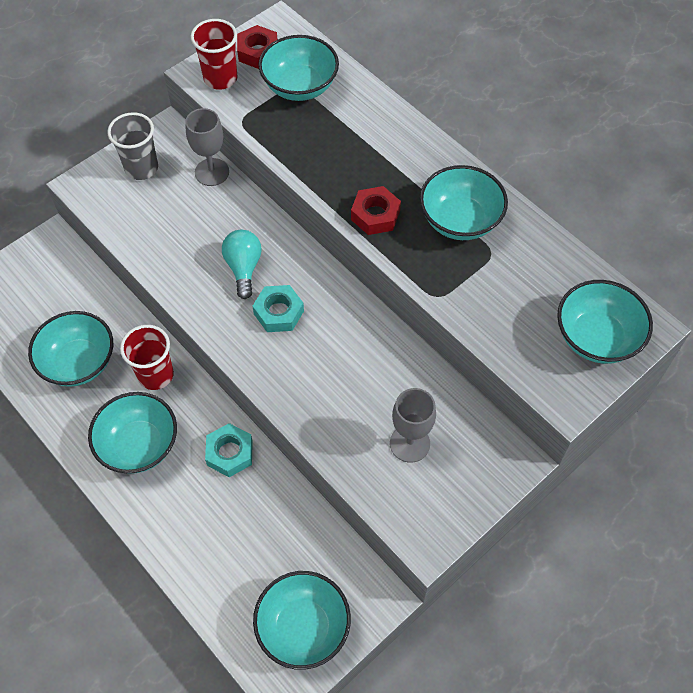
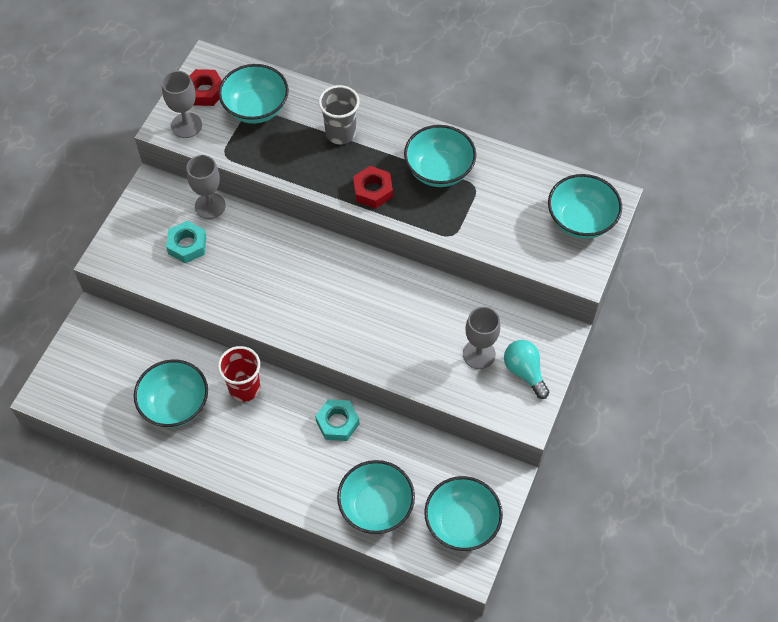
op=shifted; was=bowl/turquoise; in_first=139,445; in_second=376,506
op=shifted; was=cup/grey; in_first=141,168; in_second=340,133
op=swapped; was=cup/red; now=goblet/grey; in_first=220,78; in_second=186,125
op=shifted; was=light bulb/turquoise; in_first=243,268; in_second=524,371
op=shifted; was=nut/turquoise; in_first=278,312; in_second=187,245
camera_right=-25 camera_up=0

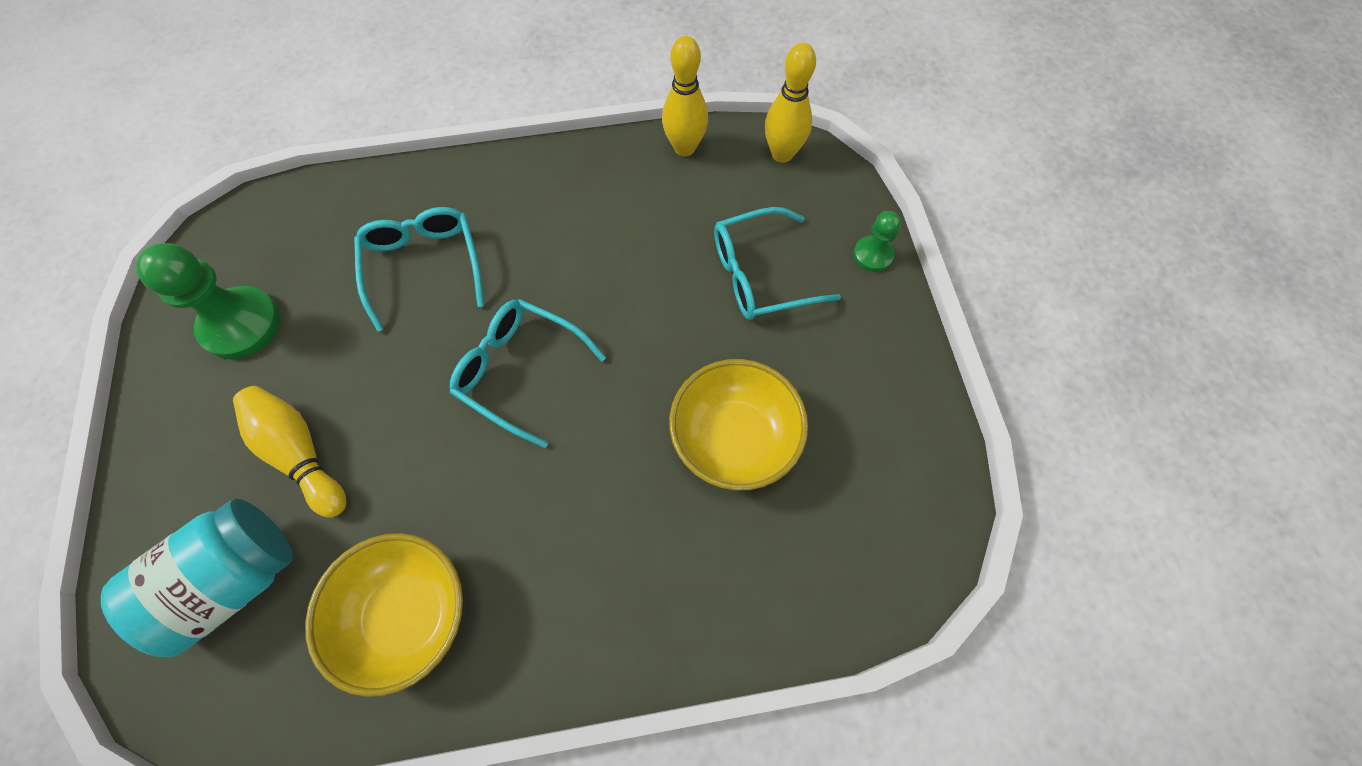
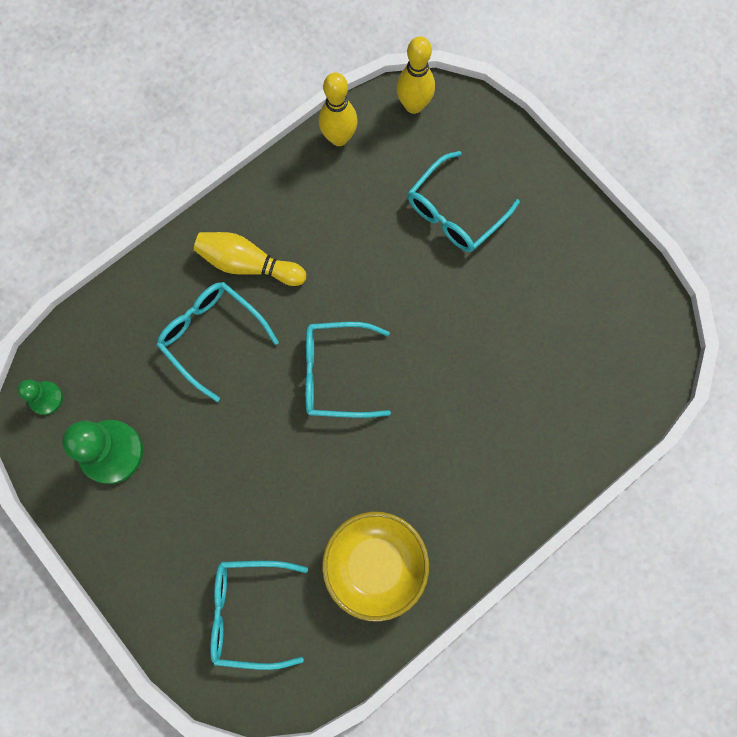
op=swapped; was=jar/turquoise; now=glasses/turquoise; in_first=233,581; in_second=248,612
op=shifted; was=bowling pin/yellow; in_first=300,454; in_second=248,264
op=gone; was=bowl/yellow; in_first=734,439
op=shifted; was=pawn/green; in_first=873,255; in_second=46,398
camera_right=-30 camera_up=10

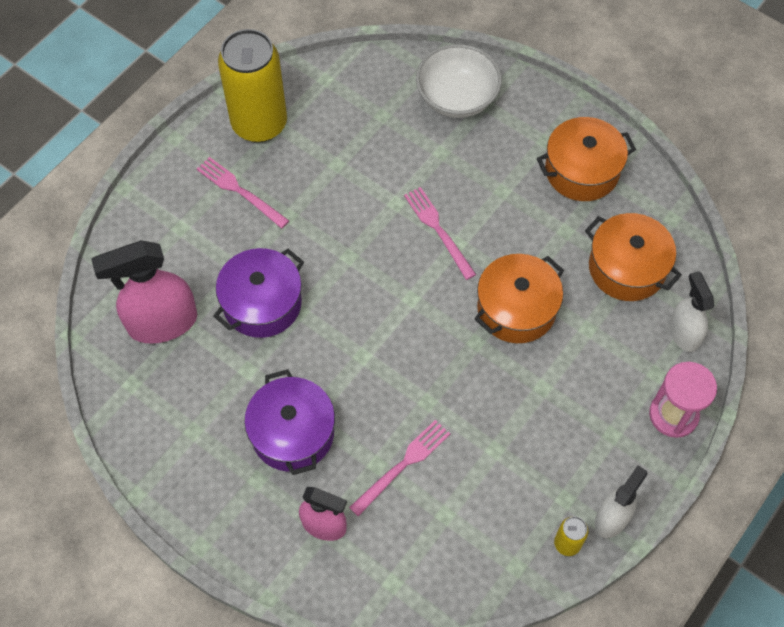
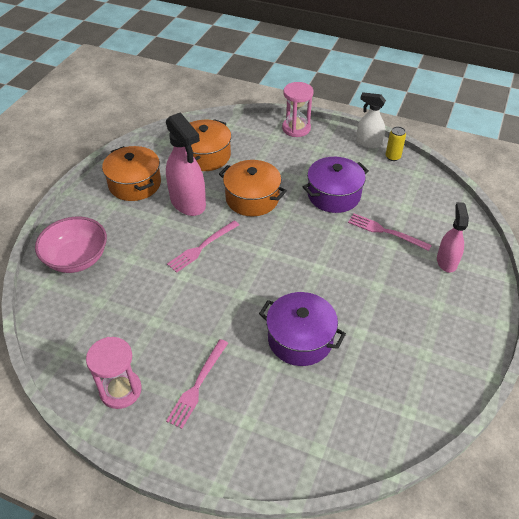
op=shifted; was=spray bottle/pink; in_first=162,323; in_second=188,202
op=swapped; was=can/yellow; now=hourglass/pink; in_first=259,124; in_second=120,390
op=shifted; was=pot/purple; in_first=292,433; in_second=333,195
op=repainted; was=bowl/white; now=bowl/pink; in_first=457,98; in_second=77,258
op=gone; was=spray bottle/white; in_first=683,333
camera_right=-105 camera_up=-15

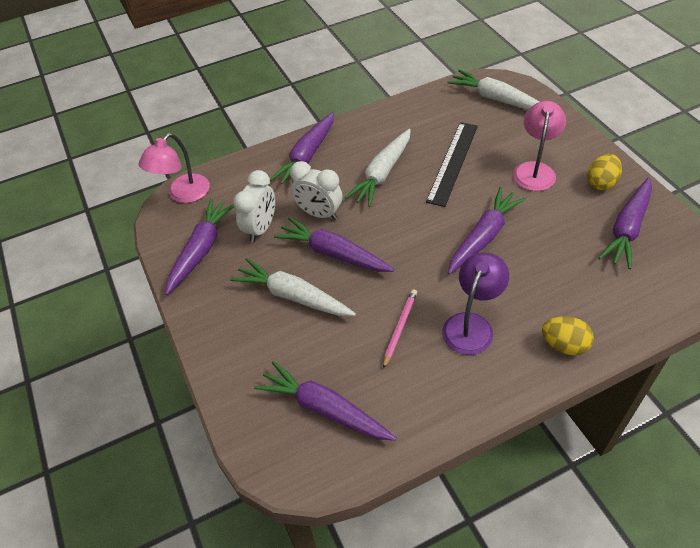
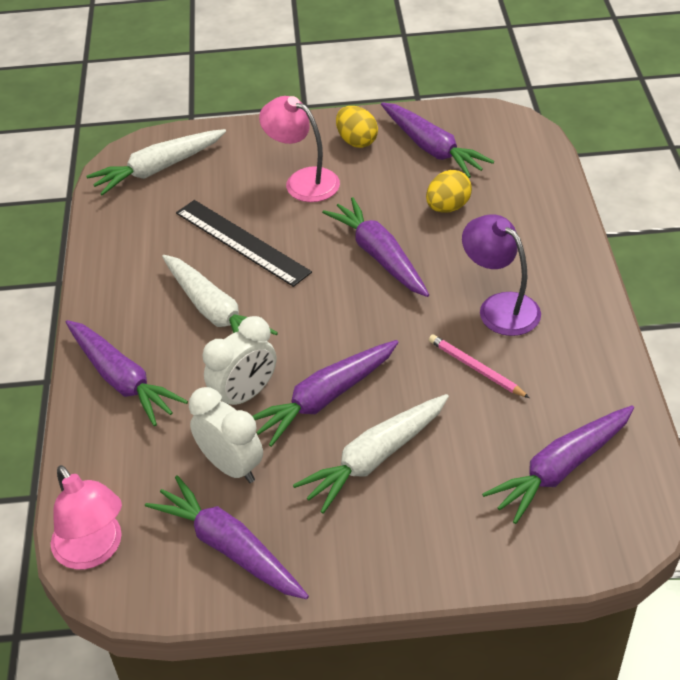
op=shifted; was=egg/yellow; in_first=564,345; in_second=448,207
camera_right=-70 camera_up=-5

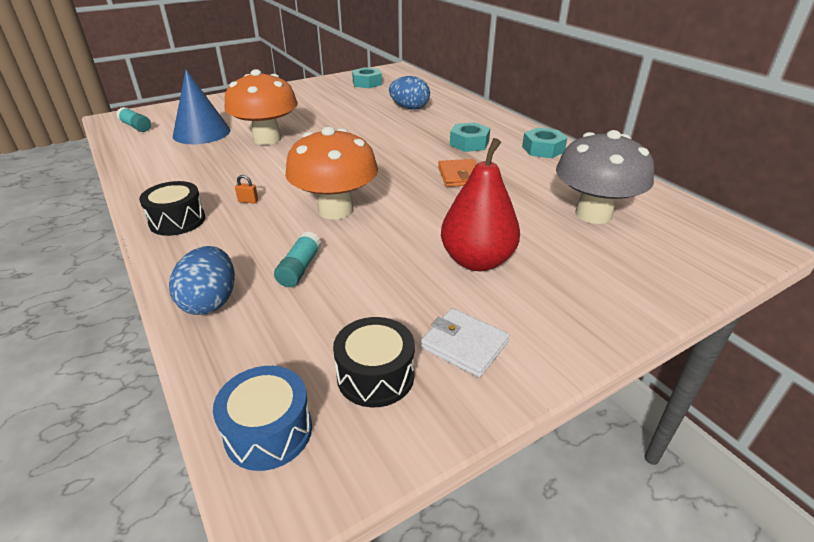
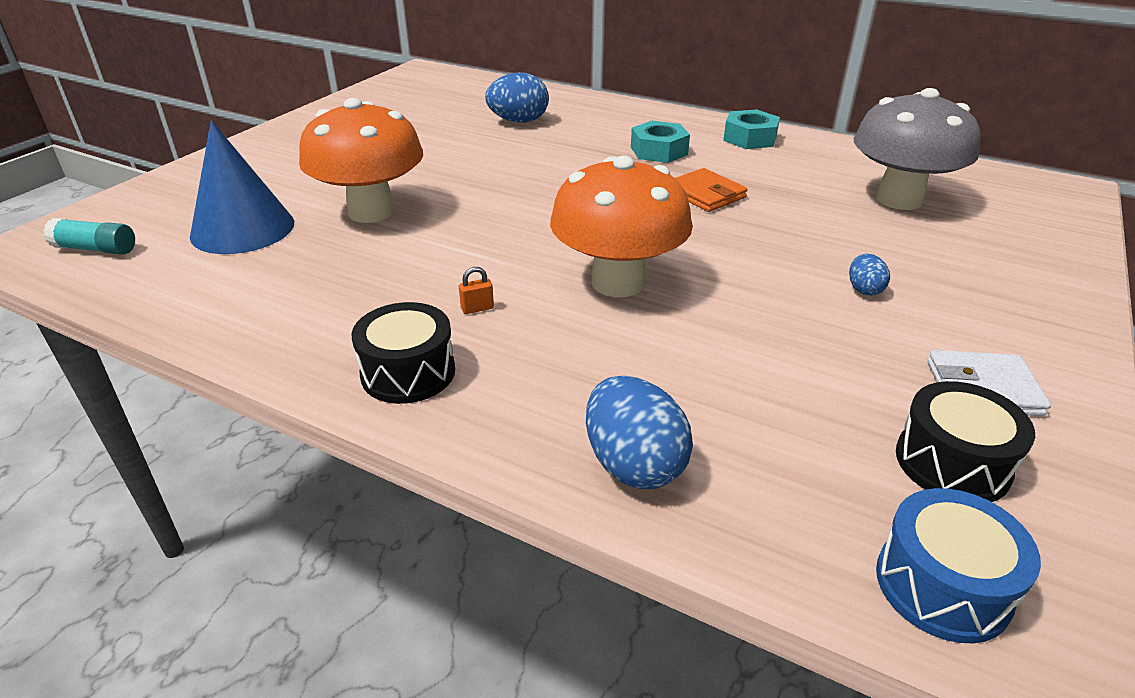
op=gone; was=glue stick/turquoise; in_first=299,268
op=gone; was=nut/turquoise; in_first=367,83
op=swapped; was=pear/red; now=egg/blue; in_first=477,261; in_second=864,289
camera_right=-30 camera_up=0

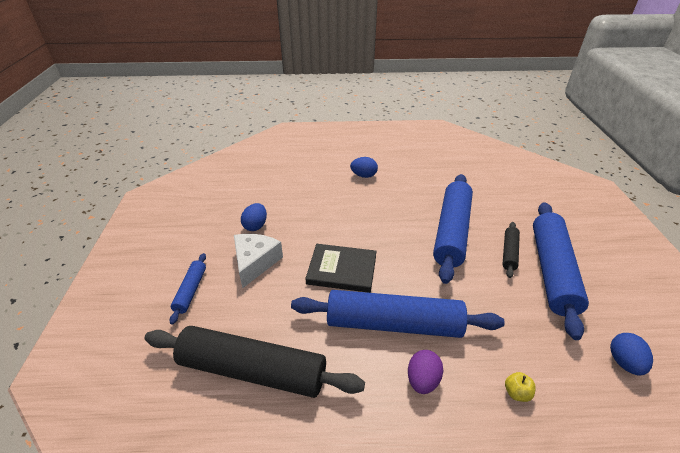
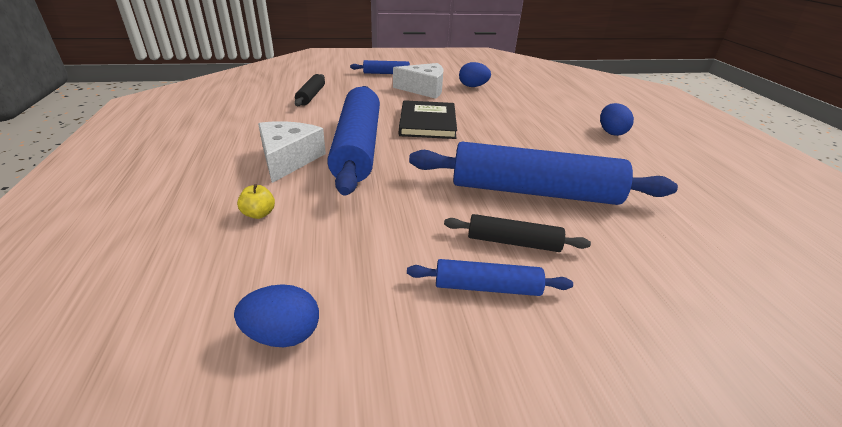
op=scaled; was=rolling pin/black; in_first=252,371; in_second=311,96; ratio=0.47
op=swapped; was=egg/purple; now=cheese/white; in_first=422,380; in_second=288,159
op=scaled; was=rolling pin/blue; in_first=551,271; in_second=487,287; ratio=0.47
camera_right=80 camera_up=-5

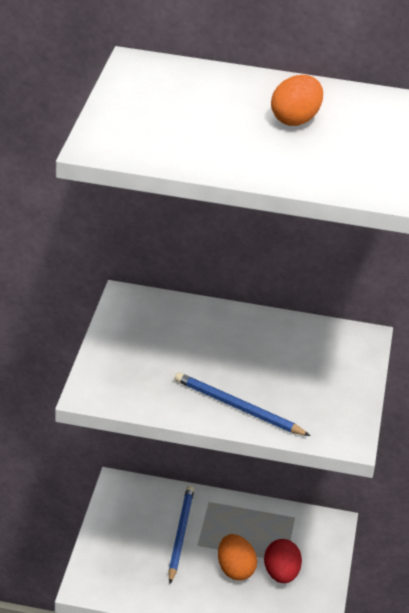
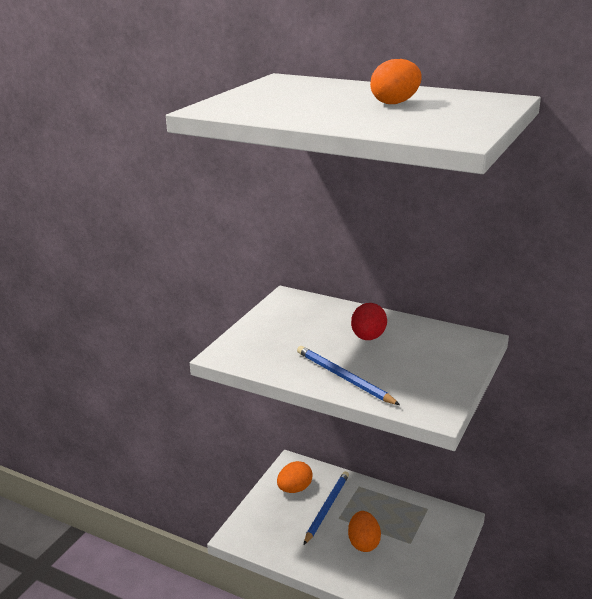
op=shifted; was=egg/red; in_first=281,574; in_second=368,337
op=new; now=egg/orange; in_second=294,489
camera_right=20 camera_up=-10

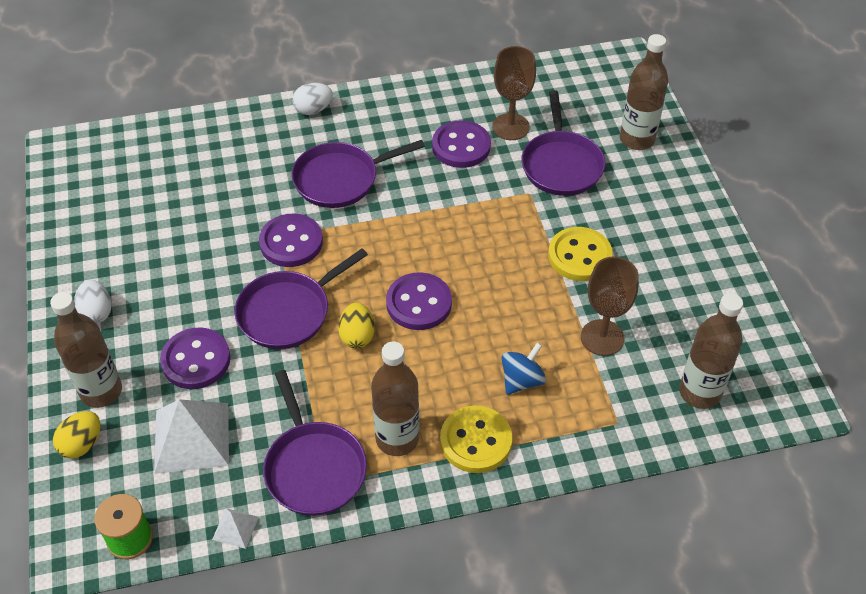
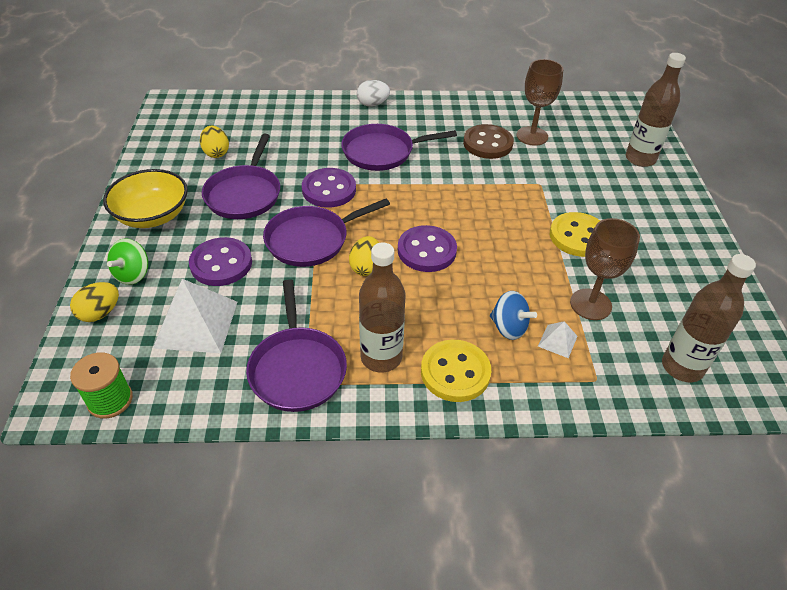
op=swapped; was=bottle/brown; now=spinning top/green; in_first=101,391; in_second=133,274
op=swapped; was=egg/white; now=bowl/yellow; in_first=97,312; in_second=152,215
op=shifted; was=pyramid/white; in_first=235,528; in_second=557,341
op=repainted; was=button/purple; now=button/brown; in_first=461,146; in_second=487,143
op=rotated; was=spinning top/blue; in_first=521,380; in_second=508,327; clockwise=75
op=shifted; was=pan/purple; in_first=561,165; in_second=244,194
op=new; now=egg/yellow; in_second=216,153
camera_right=10 camera_up=-5

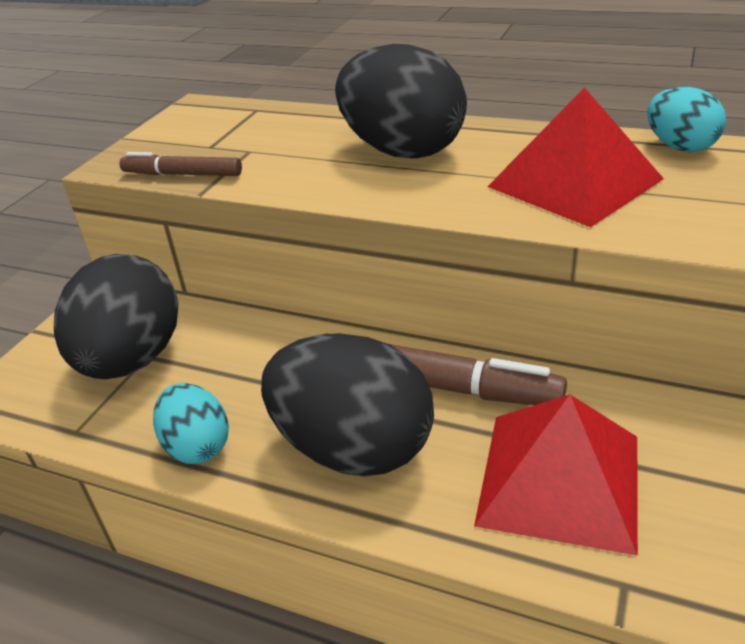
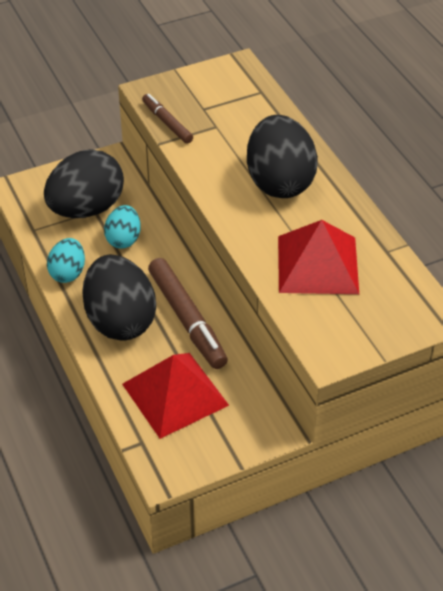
op=shifted; was=egg/turquoise; in_first=679,147; in_second=123,239
camera_right=40 camera_up=10

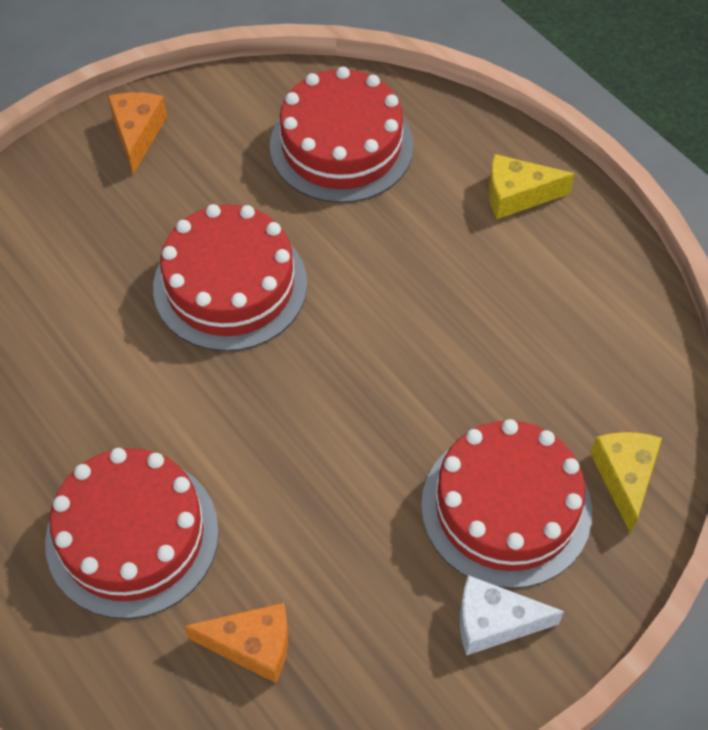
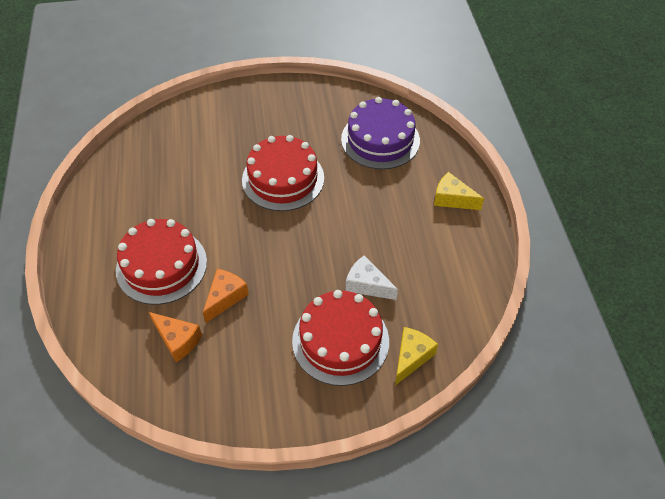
op=shifted; was=cheese/orange; in_first=138,134; in_second=225,297
op=repainted; was=cake/red; now=cake/purple; in_first=341,145; in_second=380,140
op=shifted; was=cheese/white; in_first=494,622; in_second=367,285
camera_right=30 camera_up=-5

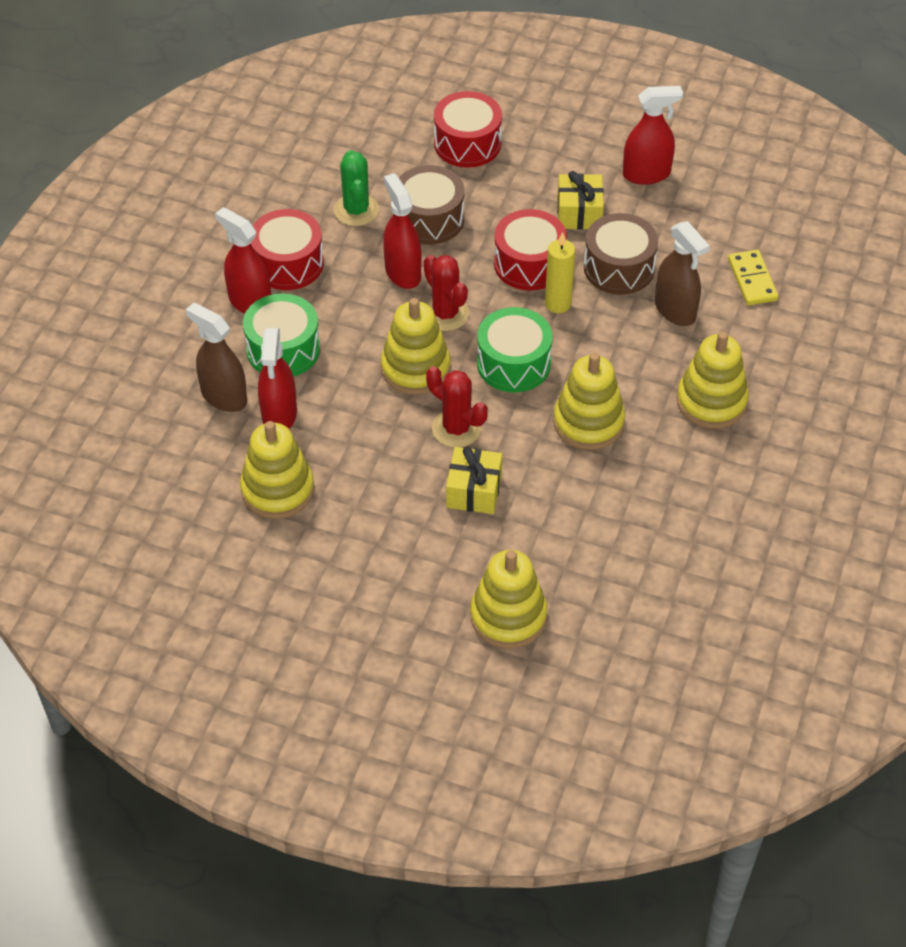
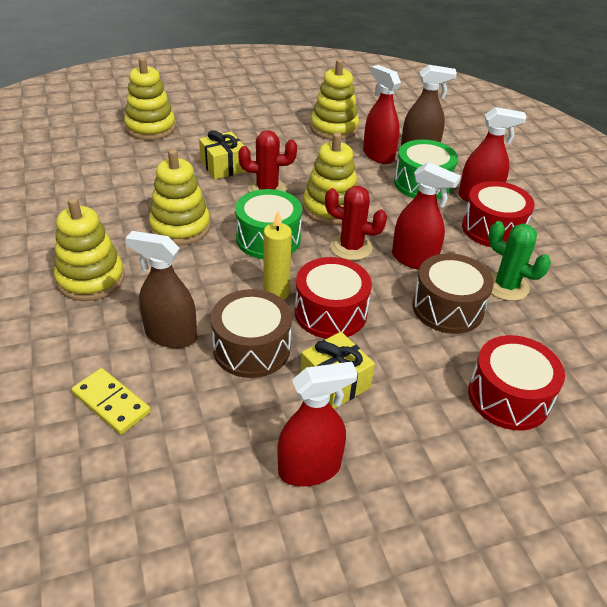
op=rotated; was=spray bottle/red; in_first=646,174; in_second=309,468; clockwise=-150
camera_right=140 camera_up=-10

